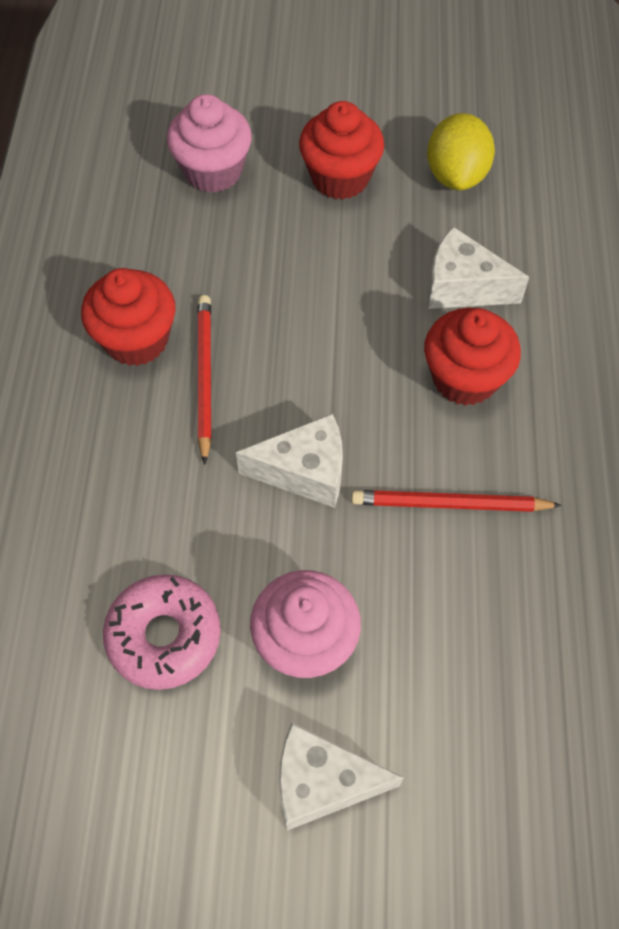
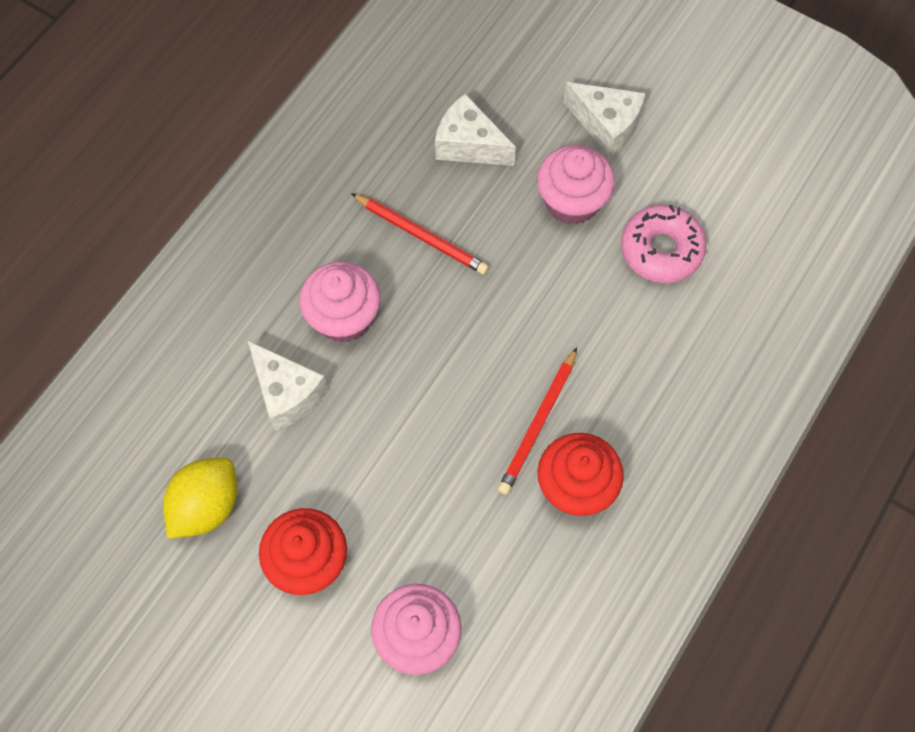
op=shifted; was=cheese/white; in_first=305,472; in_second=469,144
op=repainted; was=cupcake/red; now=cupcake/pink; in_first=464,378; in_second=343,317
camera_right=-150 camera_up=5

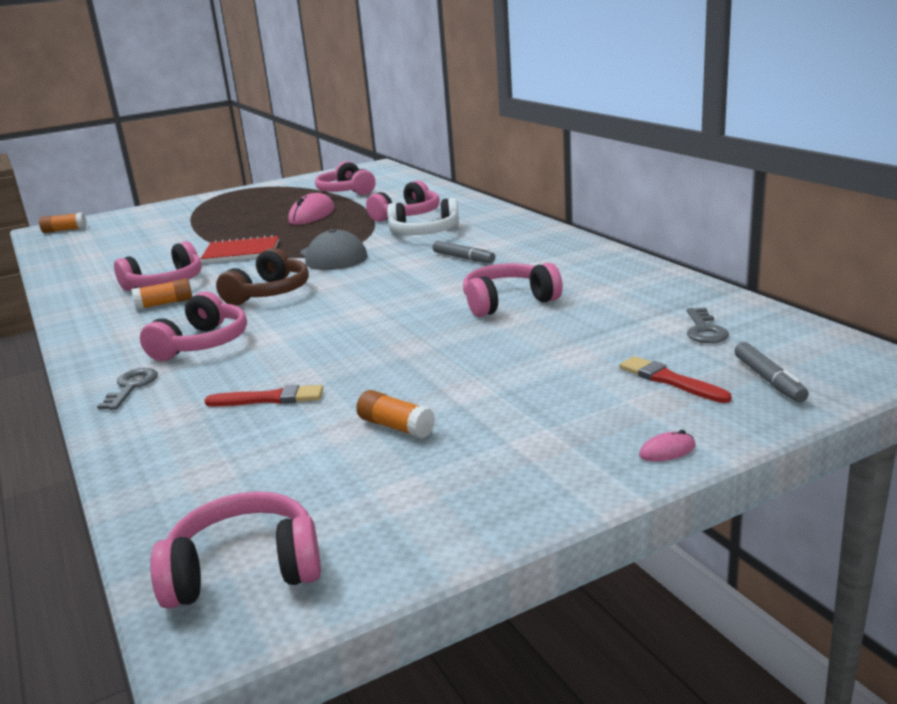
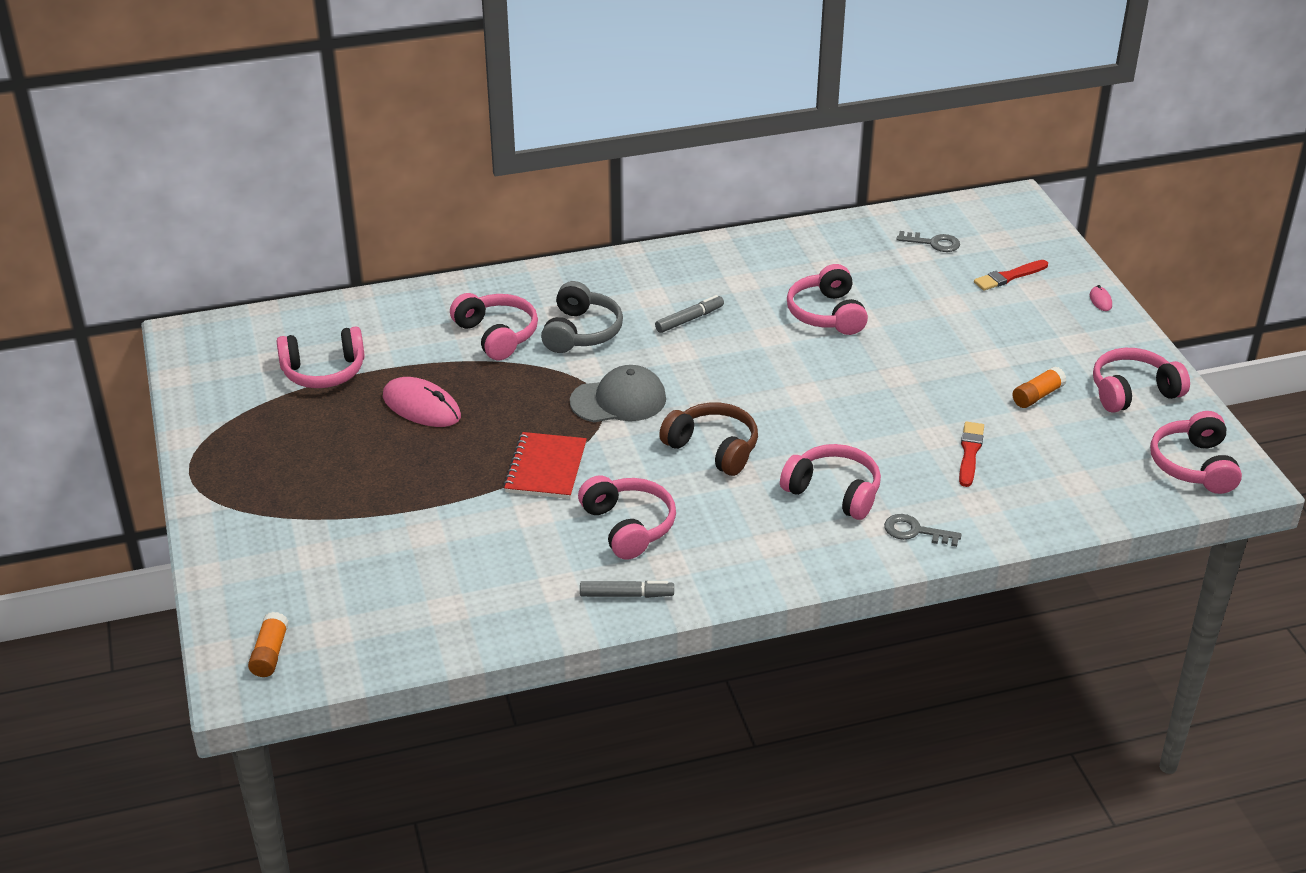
op=gone; was=glue stick/orange; in_first=164,304
op=repainted; was=headphones/white; now=headphones/grey; in_first=424,233; in_second=581,332
op=shifted; was=marker/grey; in_first=768,380; in_second=626,595
op=new; now=headphones/pink; in_second=1133,392
camera_right=-80 camera_up=15

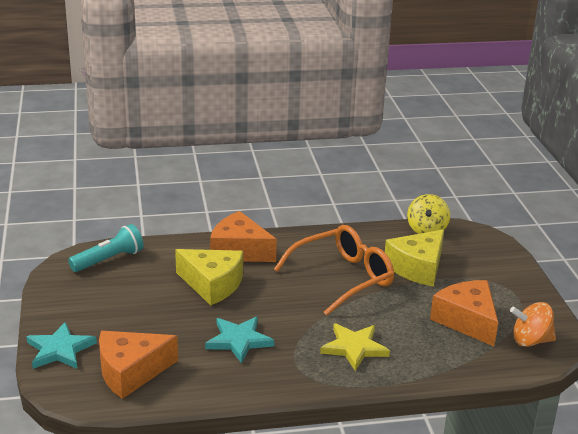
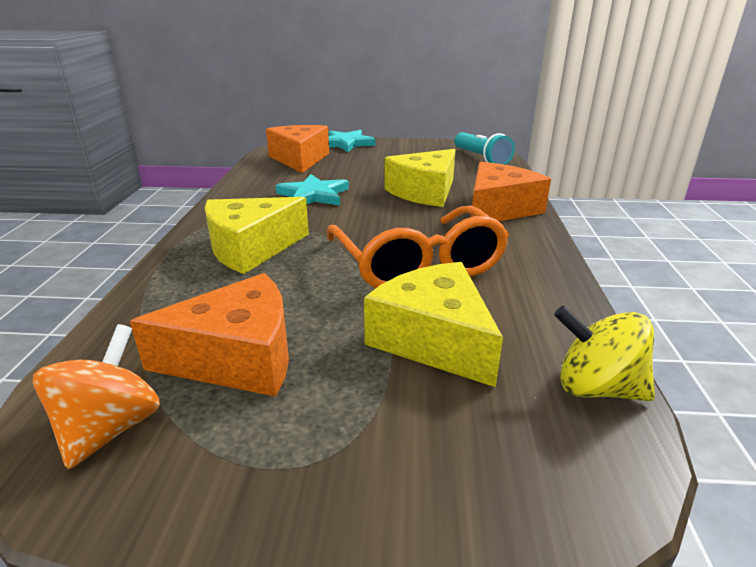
op=swapped; was=star/yellow; now=cheese/yellow; in_first=354,348; in_second=251,248
camera_right=105 camera_up=0

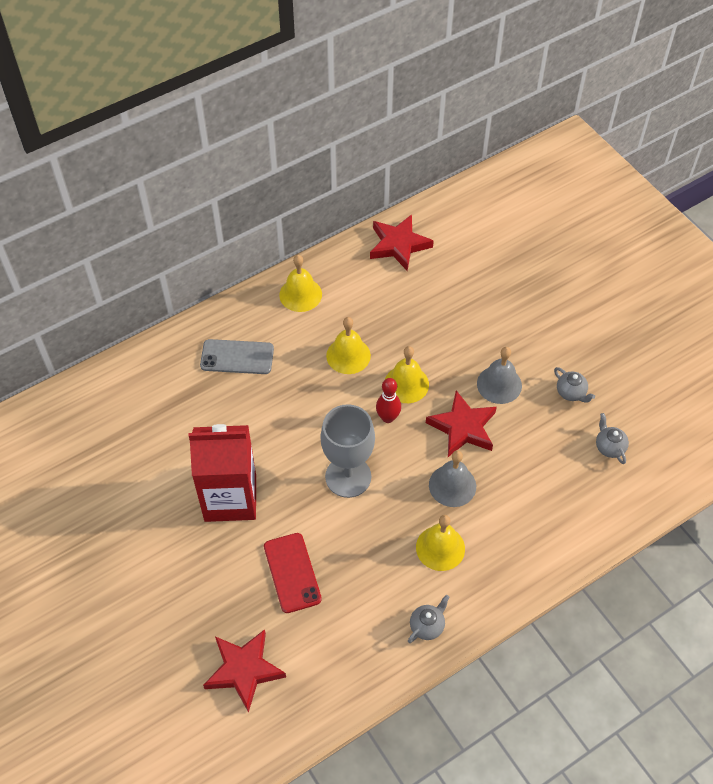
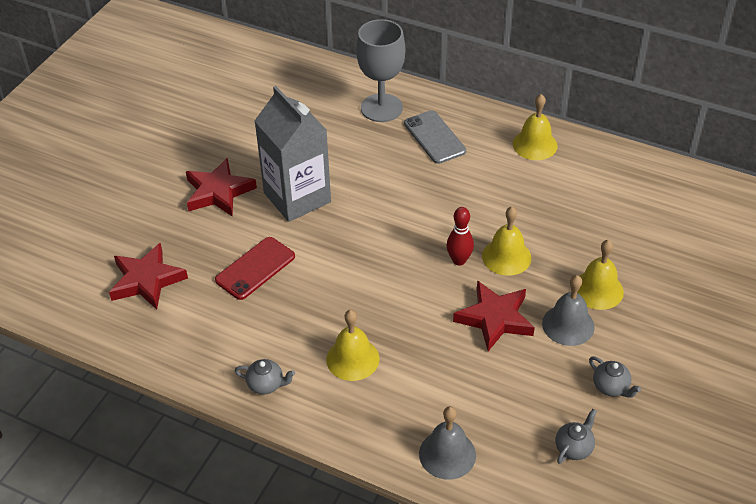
op=repainted; was=carton/red; now=carton/grey; in_first=230,498; in_second=297,197
op=shifted; was=goblet/grey; in_first=348,477; in_second=381,108
op=shifted; was=bell/yellow; in_first=348,355; in_second=598,290
op=shifted; was=star/red; in_first=399,245; in_second=218,192
op=shifted; was=bell/grey; in_first=452,485; in_second=447,454
op=rotated; was=teapot/grey; in_first=571,393; in_second=611,387; clockwise=-60
camera_right=60 camera_up=-10

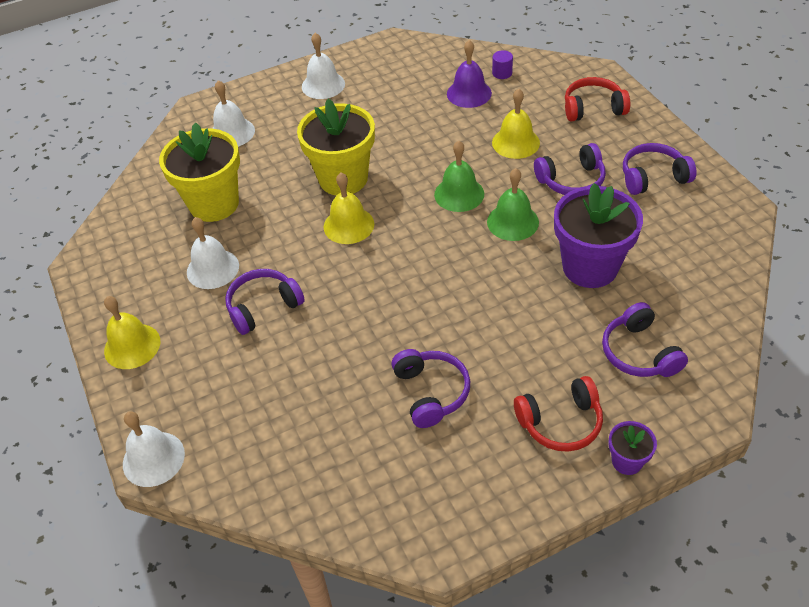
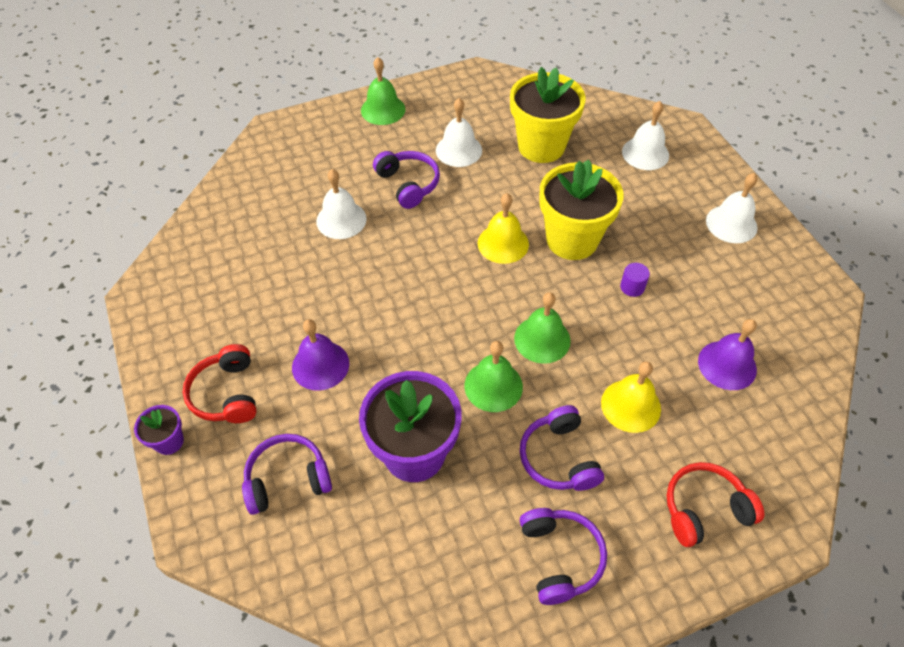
op=repainted; was=bell/yellow; now=bell/green; in_first=132,346; in_second=383,109
op=shifted; was=bell/white; in_first=153,458; in_second=341,220
op=gone; was=headphones/purple; in_first=431,392
op=shifted; was=cylinder/purple; in_first=502,73; in_second=632,287
op=rotated; was=headphones/red; in_first=593,108; in_second=704,509; clockwise=-105
op=new; now=bell/purple; in_second=320,365
camera_right=90 camera_up=5

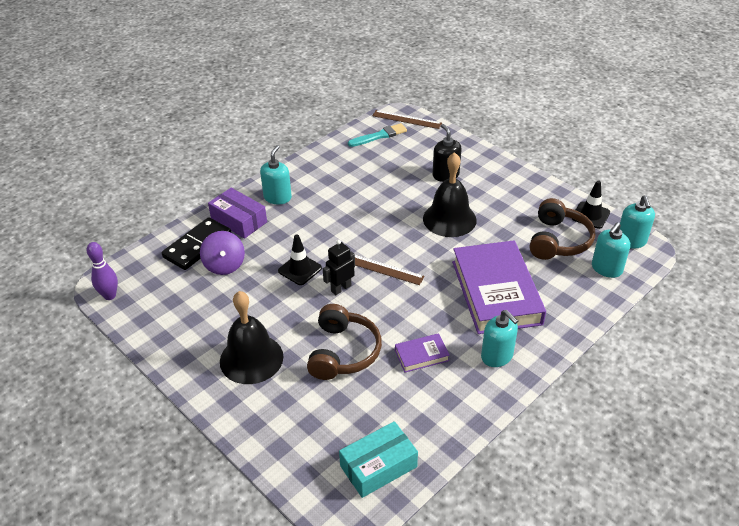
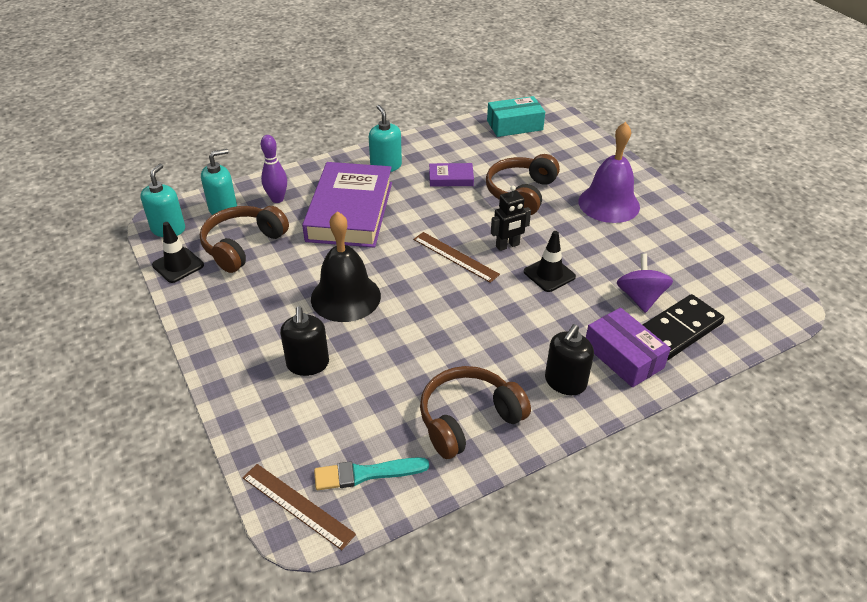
op=shifted; was=bowling pin/purple; in_first=110,296; in_second=277,199
op=repainted; was=bell/black; now=bell/purple; in_first=251,358; in_second=609,204
op=repainted; was=soap dispenser/turquoise; now=soap dispenser/black; in_first=277,197; in_second=565,382
op=new; now=headphones/brown; in_second=468,419
camera_right=-165 camera_up=0

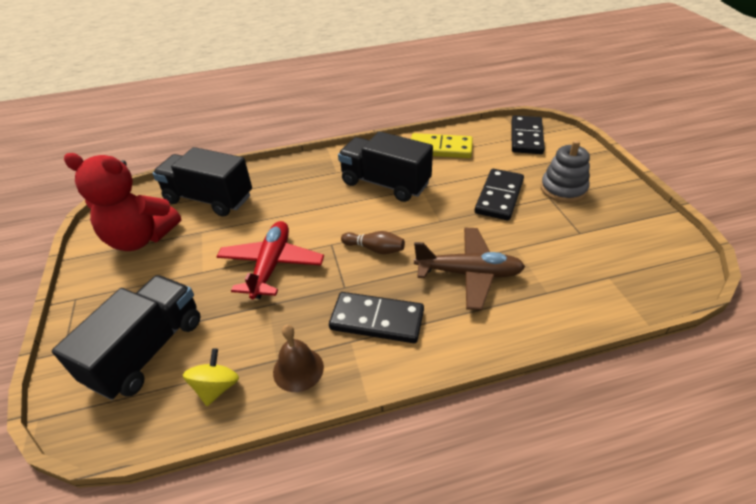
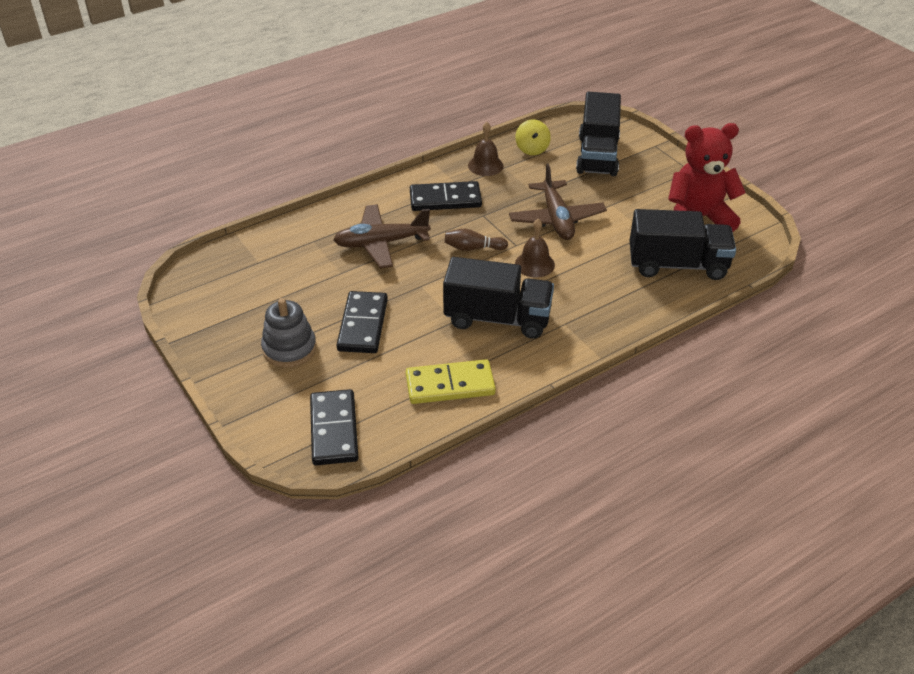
op=repainted; was=plane/red; now=plane/brown; in_first=271,265; in_second=556,219
op=new; now=bell/brown; in_second=534,264
camera_right=160 camera_up=0

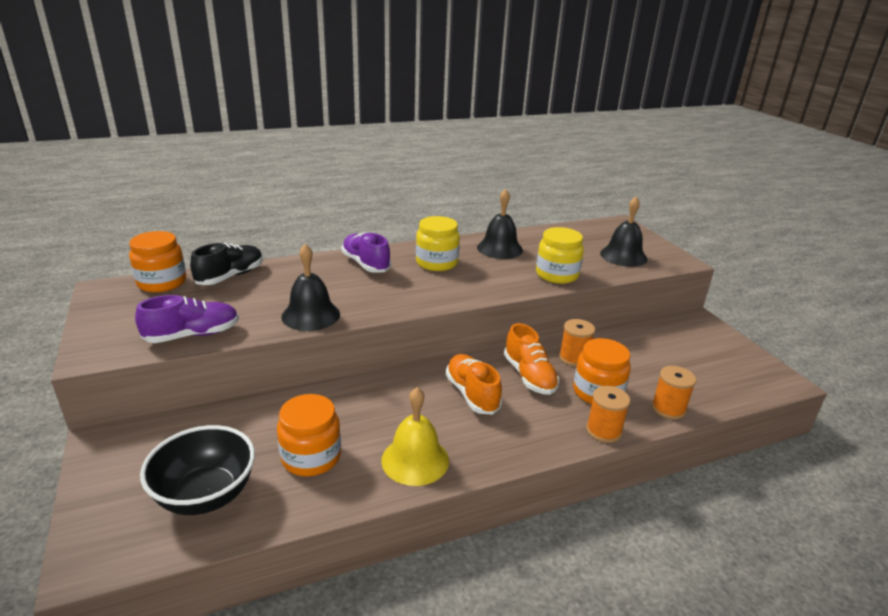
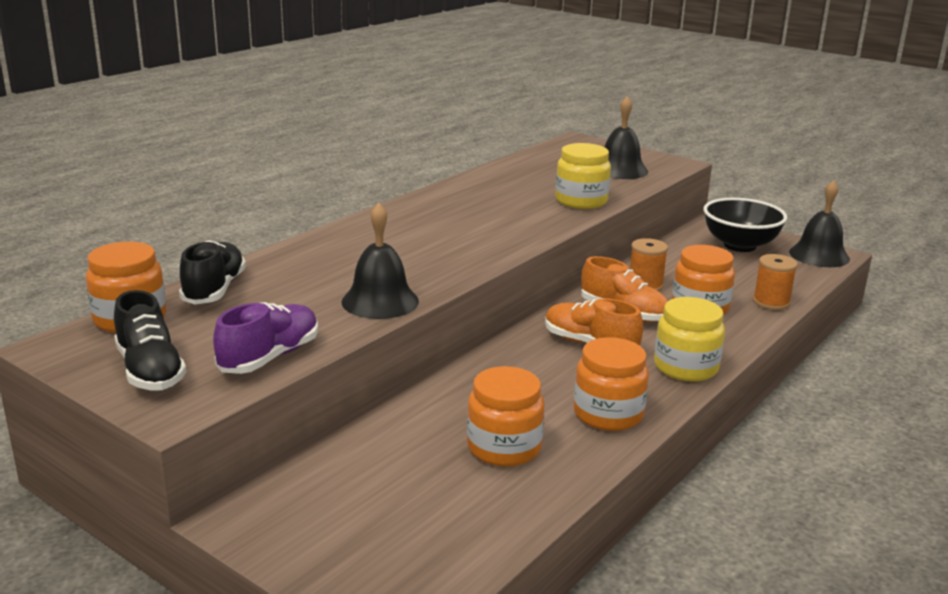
op=shifted; was=bowl/black; in_first=206,495; in_second=739,245
op=gone; was=shoe/purple; in_first=366,264
op=swapped; was=bell/yellow; now=jar/orange; in_first=415,460; in_second=608,414
op=shifted; was=jar/yellow; in_first=436,263; in_second=685,367
op=shifted; was=bell/black; in_first=499,248; in_second=819,255
op=gone; was=spool/orange; in_first=603,431
op=new; now=shoe/black; in_second=150,371
camera_right=-30 camera_up=-5

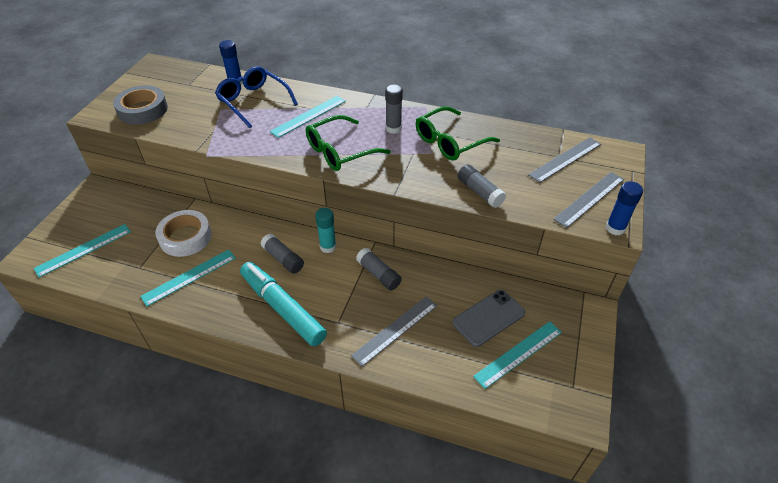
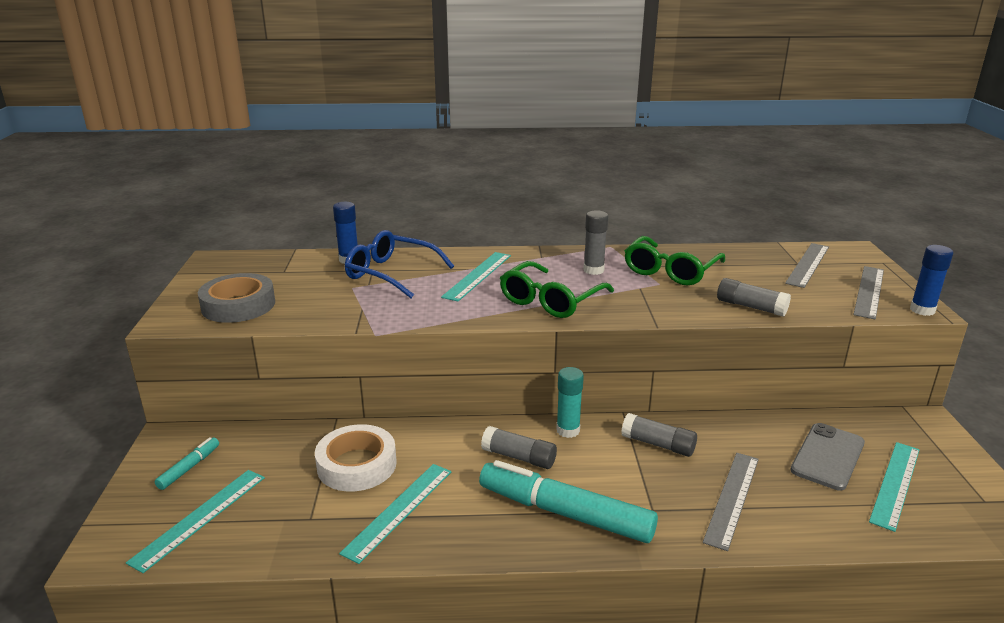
op=new; now=marker/turquoise; in_second=189,468
camera_right=-20 camera_up=-20

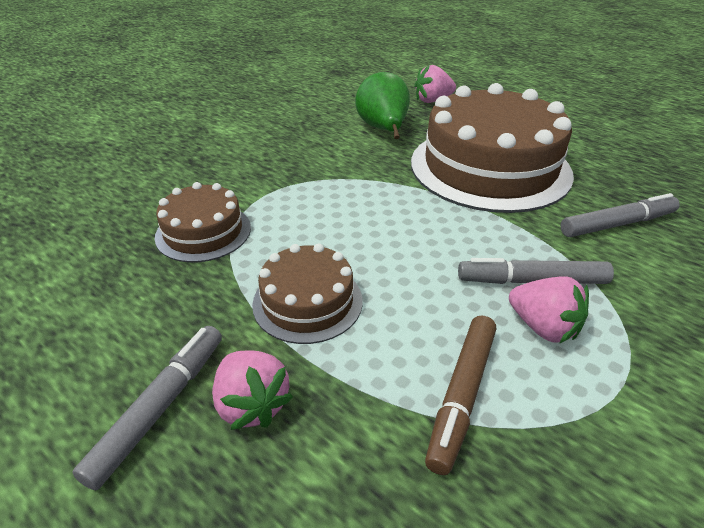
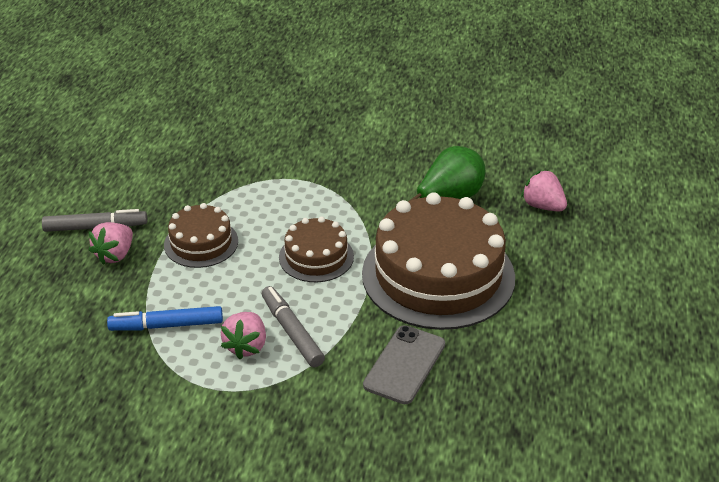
op=shifted; was=cake/brown; in_first=203,232; in_second=316,257
op=repainted; was=marker/brown; now=marker/blue; in_first=461,395; in_second=166,325
op=swapped; was=marker/grey; now=phone/grey; in_first=617,224; in_second=405,365
camera_right=60 camera_up=0

